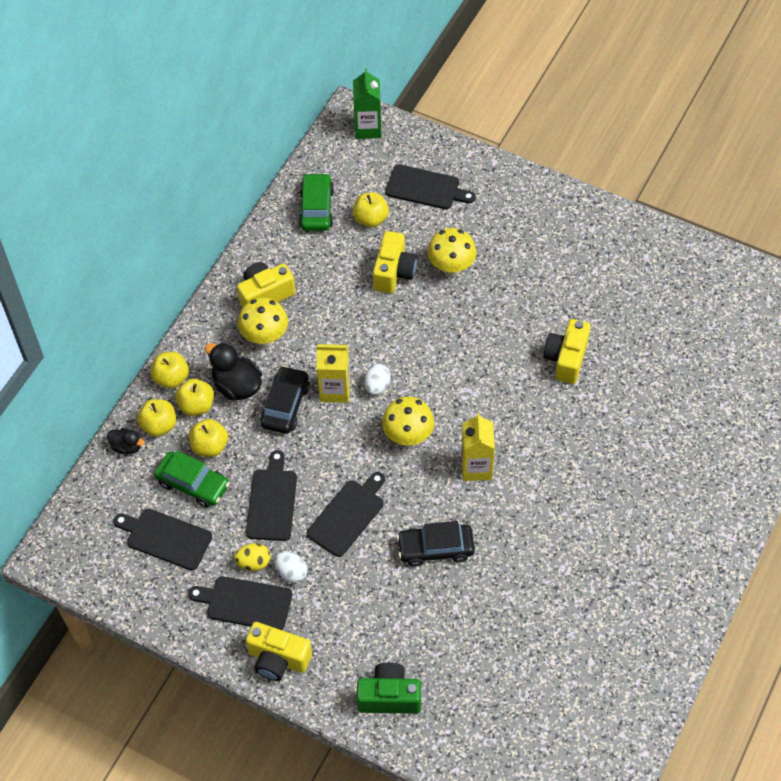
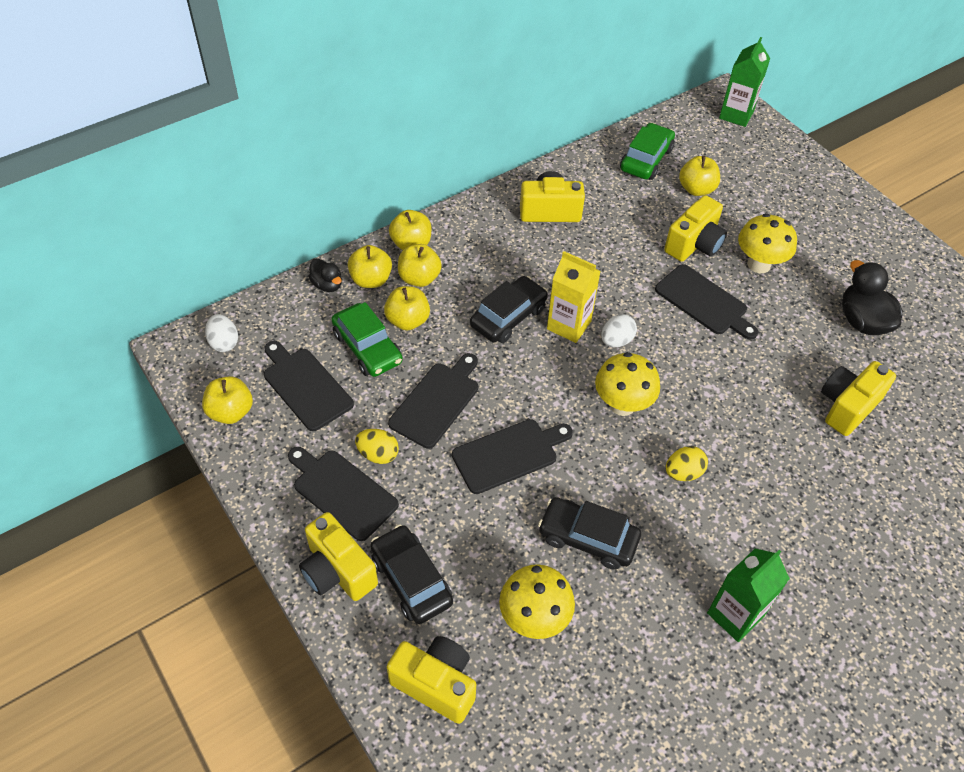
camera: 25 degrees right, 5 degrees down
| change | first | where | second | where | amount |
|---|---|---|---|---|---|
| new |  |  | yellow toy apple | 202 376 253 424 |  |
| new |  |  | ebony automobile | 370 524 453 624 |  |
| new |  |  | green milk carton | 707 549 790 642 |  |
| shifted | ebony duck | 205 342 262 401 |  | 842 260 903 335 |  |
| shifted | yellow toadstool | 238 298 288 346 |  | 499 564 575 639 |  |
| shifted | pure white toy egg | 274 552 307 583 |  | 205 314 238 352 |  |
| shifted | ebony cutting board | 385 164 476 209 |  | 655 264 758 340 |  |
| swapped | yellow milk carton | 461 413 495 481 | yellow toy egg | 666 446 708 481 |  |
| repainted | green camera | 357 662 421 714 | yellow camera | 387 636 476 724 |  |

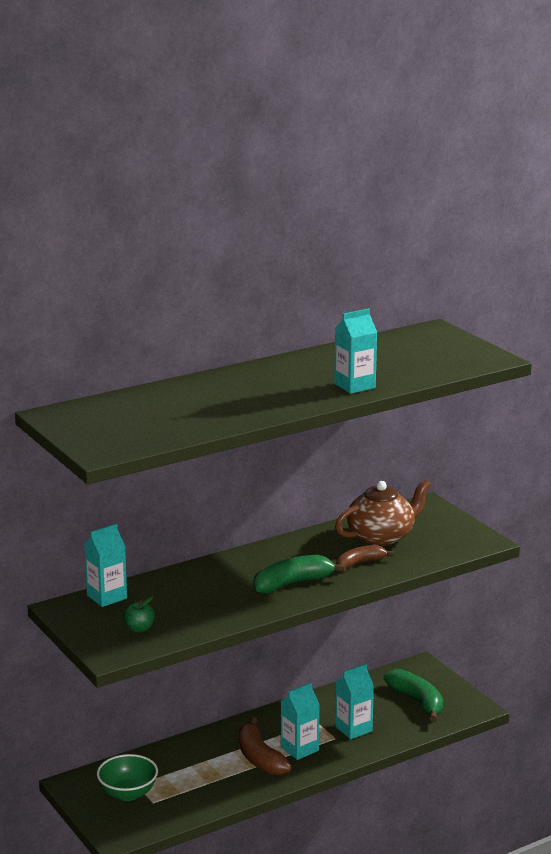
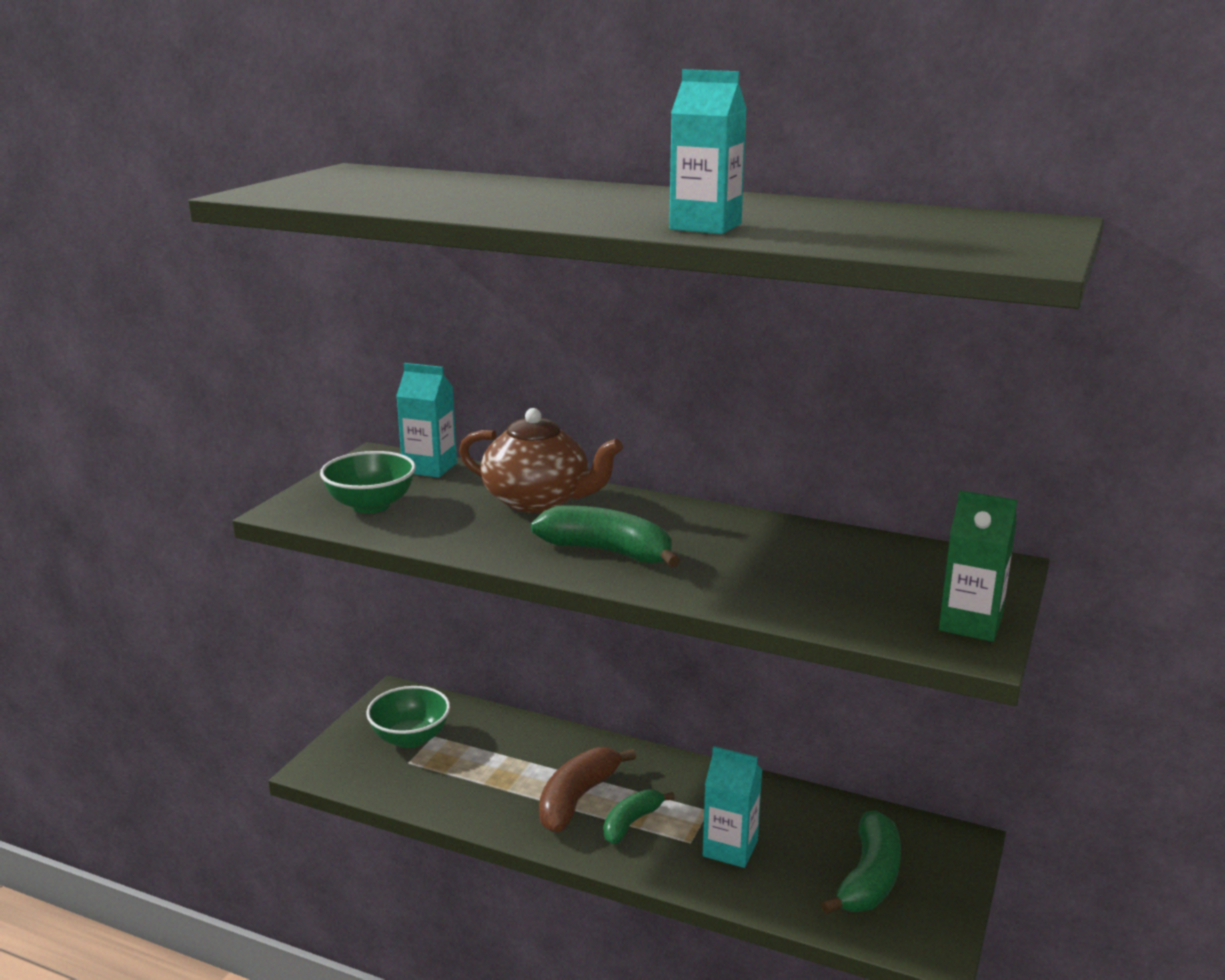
camera: 55 degrees right, 0 degrees up
| change | first | where | second | where | amount |
|---|---|---|---|---|---|
| gone | brown toy banana | 336 545 394 569 |  |  |  |
| new |  |  | green milk carton | 939 490 1017 642 |  |
| shifted | brown teapot | 335 479 431 546 |  | 459 408 623 513 |  |
| swapped | green toy apple | 123 597 155 632 | green bowl | 320 451 416 513 |  |
| swapped | teal milk carton | 281 682 320 760 | green toy banana | 603 789 674 844 |  |

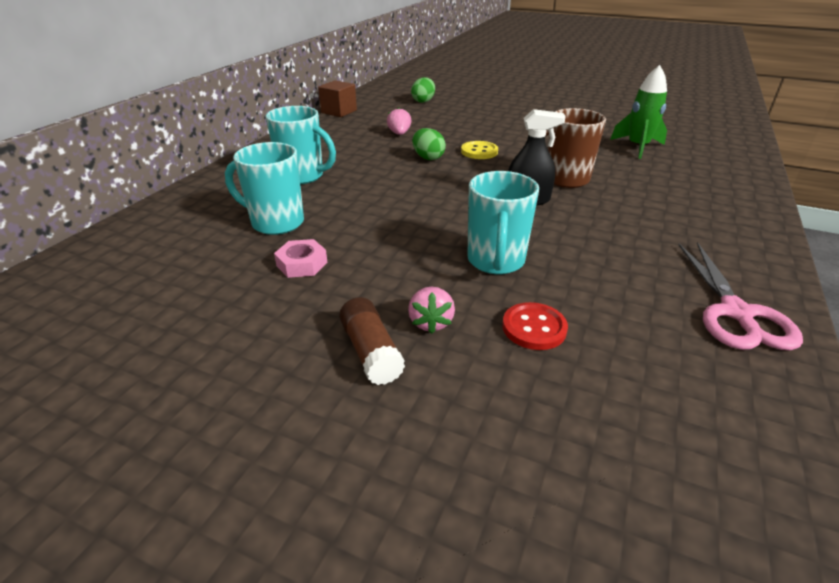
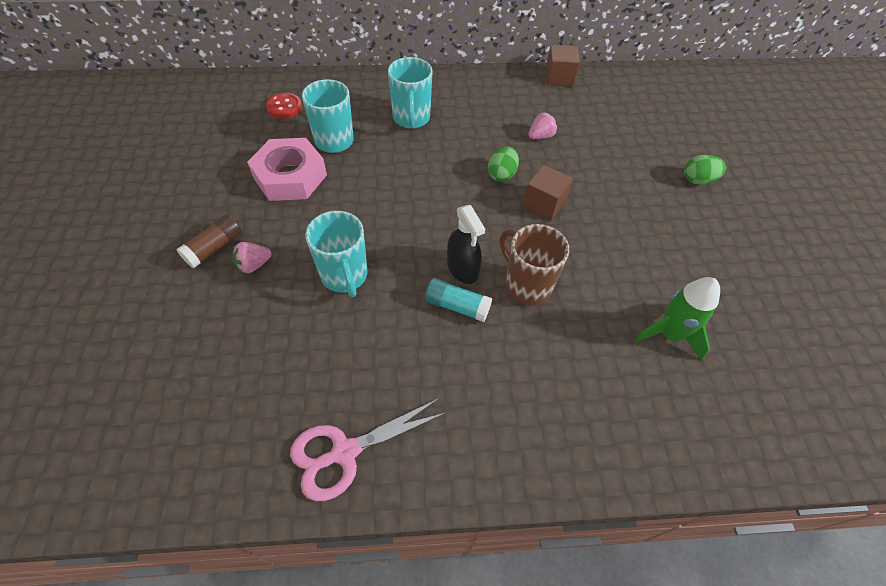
camera: 60 degrees right, 20 degrees up
| change | first | where | second | where | amount |
|---|---|---|---|---|---|
| new |  |  | teal glue | 425 278 492 322 |  |
| shifted | green toy egg | 411 77 435 103 |  | 684 155 726 185 |  |
| shifted | crimson sewing button | 502 302 568 350 |  | 266 93 302 119 |  |
| swapped | yellow sewing button | 461 141 498 159 | brown cube | 523 165 573 221 |  |
| rotated | teal mug | 467 171 539 274 |  | 305 211 368 297 | 90 degrees counterclockwise |
| scaled | rose-pink hex nut | 274 239 327 278 |  | 247 138 327 201 | x2.03 |

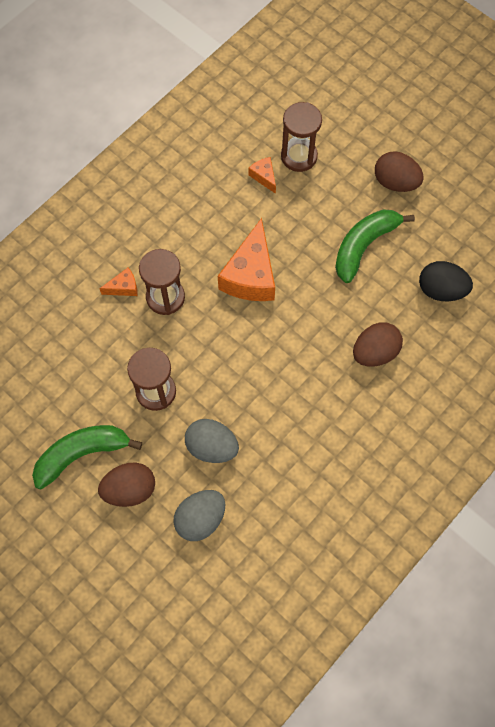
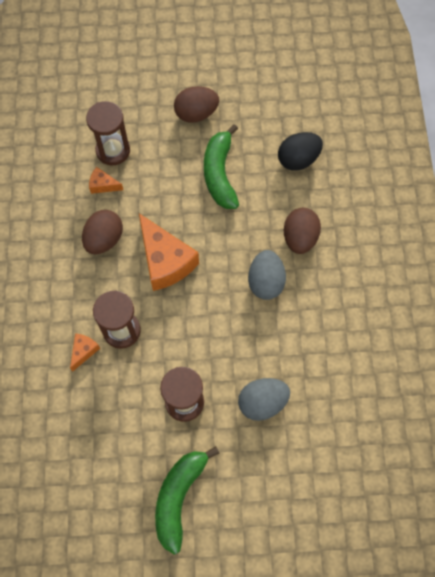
camera: 45 degrees left, 0 degrees up
| change | first | where | second | where | amount |
|---|---|---|---|---|---|
| shifted | brown toy egg | 98 463 155 507 |  | 82 210 123 254 |  |
| shifted | ash-grey toy egg | 174 490 225 541 |  | 248 250 286 300 |  |

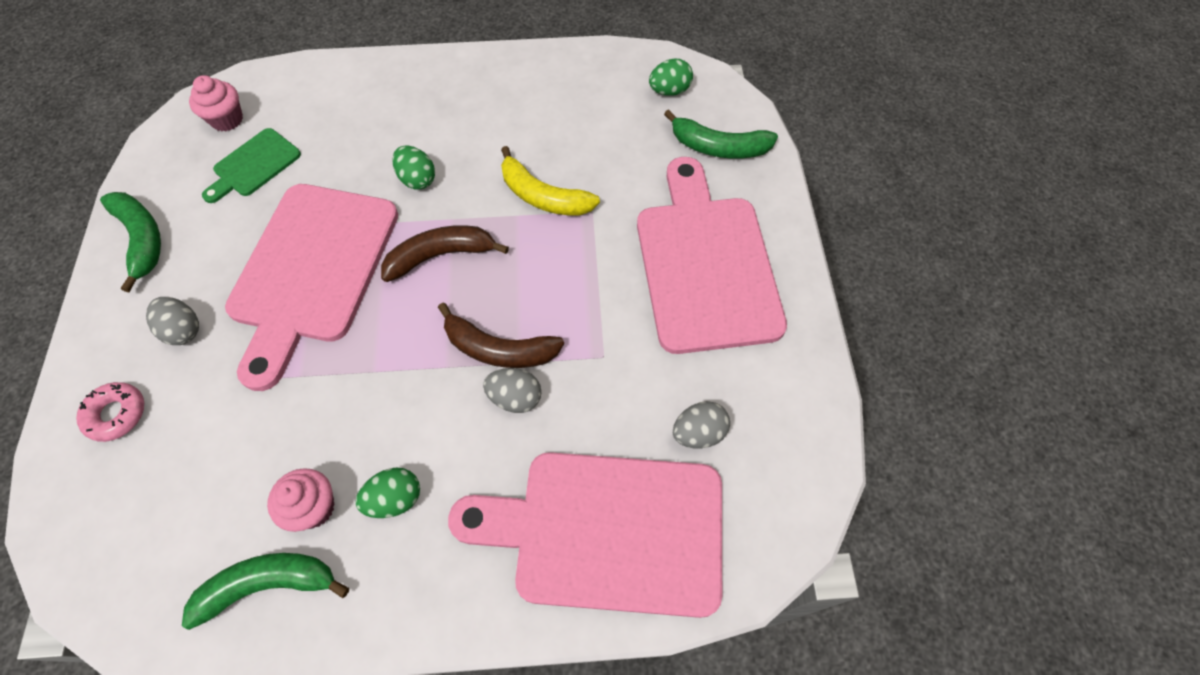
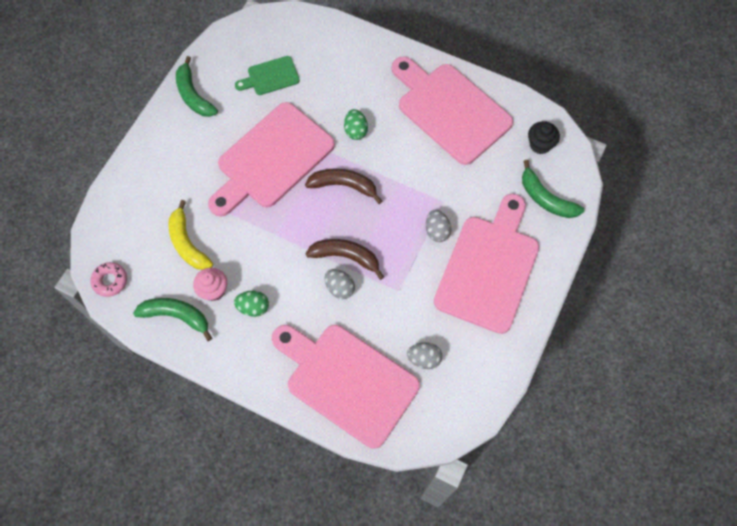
camera: 30 degrees right, 5 degrees up
| change | first | where | second | where | amount |
|---|---|---|---|---|---|
| gone | rose-pink fairy cake | 189 75 243 131 |  |  |  |
| new |  |  | rose-pink cutting board | 392 56 513 165 |  |
| shifted | rose-pink glazed donut | 76 382 144 442 |  | 90 262 127 297 |  |
| shifted | ash-grey toy egg | 146 297 199 345 |  | 426 210 451 242 |  |
| shifted | yellow toy banana | 501 146 600 216 |  | 168 200 213 270 |  |
| swapped | green toy egg | 649 59 693 96 | ebony fairy cake | 528 121 560 154 |  |
| rotated | green toy banana | 100 192 161 292 |  | 176 56 218 117 | 150 degrees clockwise |
| rotated | brown toy banana | 438 303 564 368 |  | 306 239 384 280 | 150 degrees clockwise |

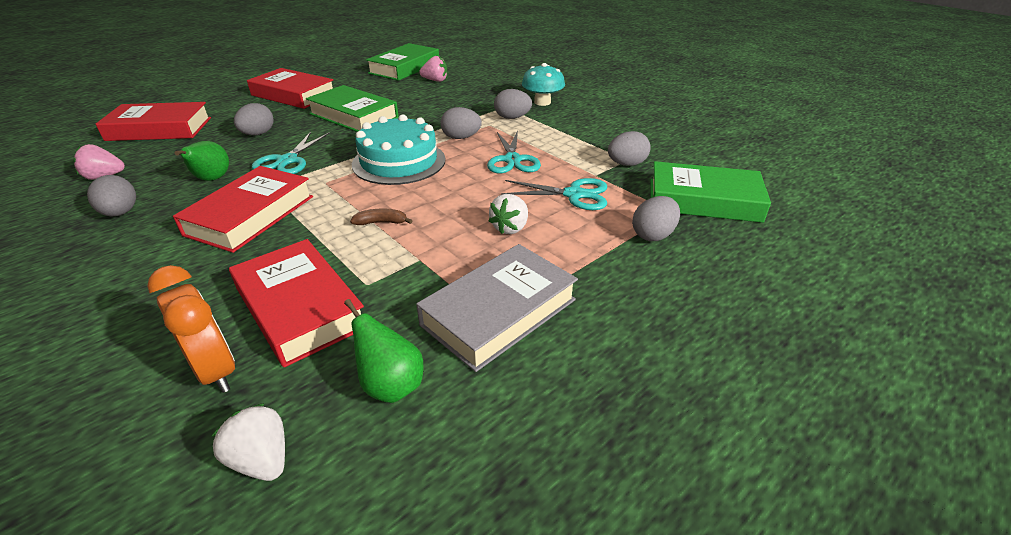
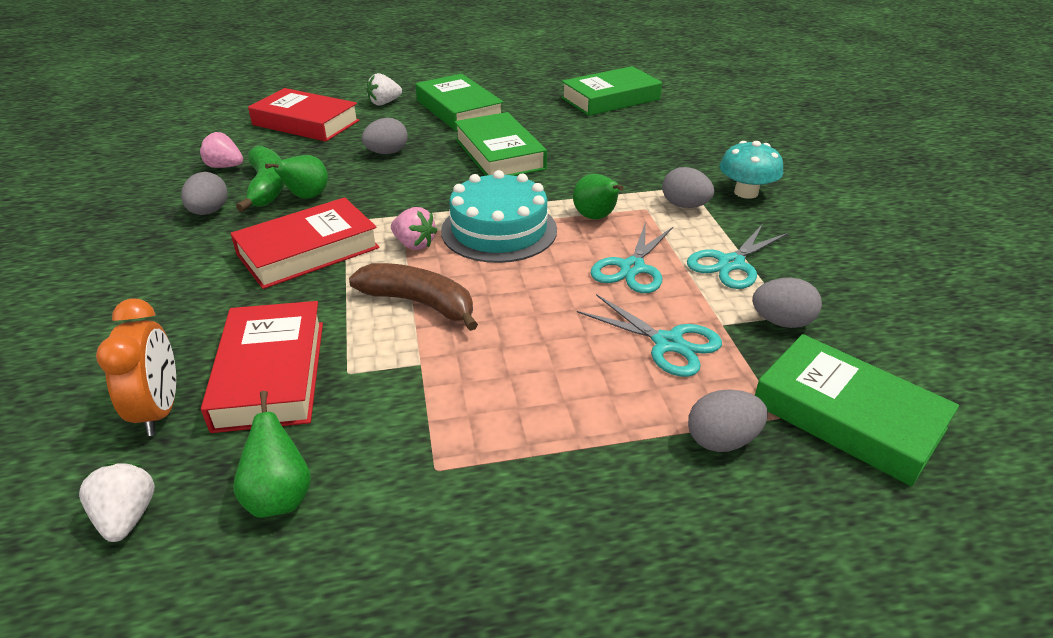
camera: 30 degrees right, 0 degrees up
| change | first | where | second | where | amount |
|---|---|---|---|---|---|
| gone | ash-grey hardcover | 416 244 578 372 |  |  |  |
| new |  |  | green toy banana | 236 146 285 212 |  |
| shifted | teal pair of scissors | 252 132 330 174 |  | 687 224 789 289 |  |
| shifted | rose-pink toy strawberry | 419 56 447 82 |  | 391 207 437 250 |  |
| shifted | pure white toy strawberry | 489 194 528 234 |  | 366 73 402 106 |  |
| swapped | ash-grey toy egg | 440 107 482 139 | green toy pear | 573 174 624 219 |  |
| repainted | crimson hardcover | 247 68 333 109 | green hardcover | 415 74 503 131 |  |
| scaled | brown toy banana | 350 209 412 225 |  | 349 263 478 331 | x2.07 |

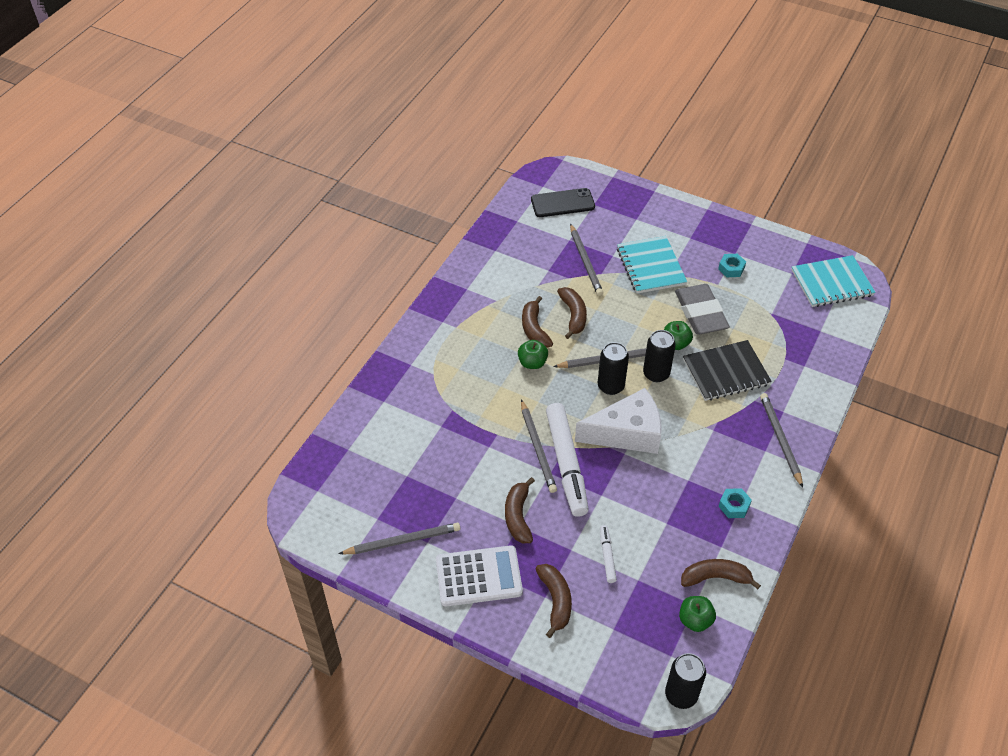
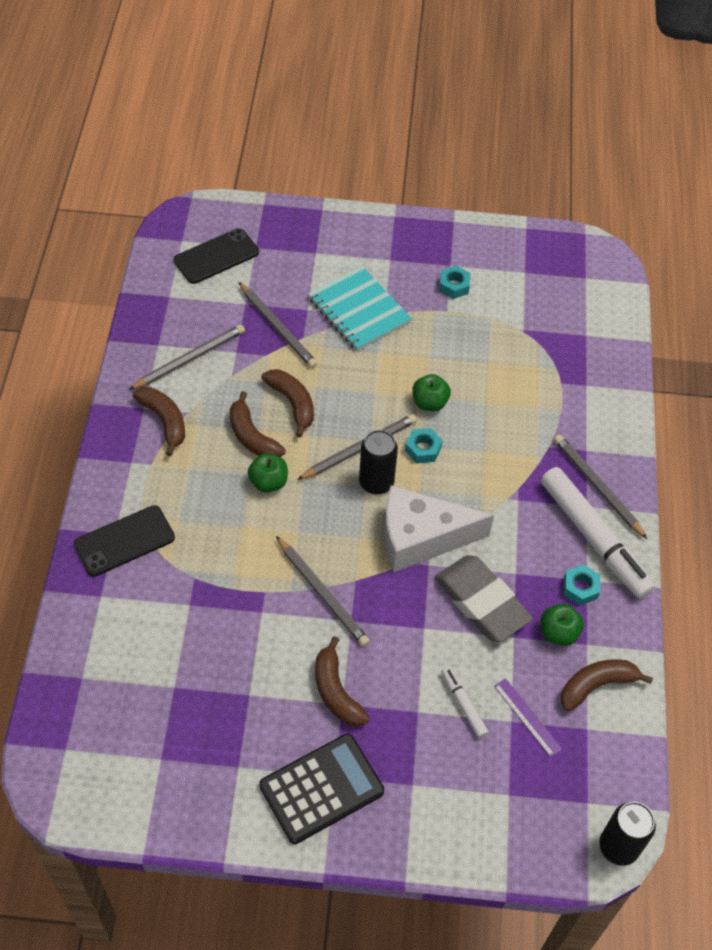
camera: 25 degrees left, 5 degrees up
| change | first | where | second | where | amount |
|---|---|---|---|---|---|
| gone | ebony notepad | 683 340 772 401 |  |  |  |
| gone | teal notepad | 792 255 875 307 |  |  |  |
| new |  |  | ebony mobile phone | 74 505 175 577 |  |
| new |  |  | royal purple straightedge | 494 678 562 757 |  |
| shifted | ash-grey wooden pencil | 339 523 460 554 |  | 129 325 245 390 |  |
| shifted | brown toy banana | 536 564 572 638 |  | 133 387 185 456 |  |
| shifted | pure white felt pen | 546 403 589 517 |  | 541 467 655 599 |  |
| shifted | ash-grey eraser | 675 284 730 335 |  | 435 555 533 642 |  |
| shifted | green toy apple | 679 596 716 632 |  | 541 604 584 646 |  |
| swapped | ebony tin | 643 330 676 382 | teal hex nut | 405 428 443 463 |  |
| repainted | pure white adding machine | 436 545 523 606 | ebony adding machine | 259 733 384 844 |  |
| rotated | pure white cheese wedge | 575 388 662 454 |  | 384 485 494 572 | 150 degrees counterclockwise |

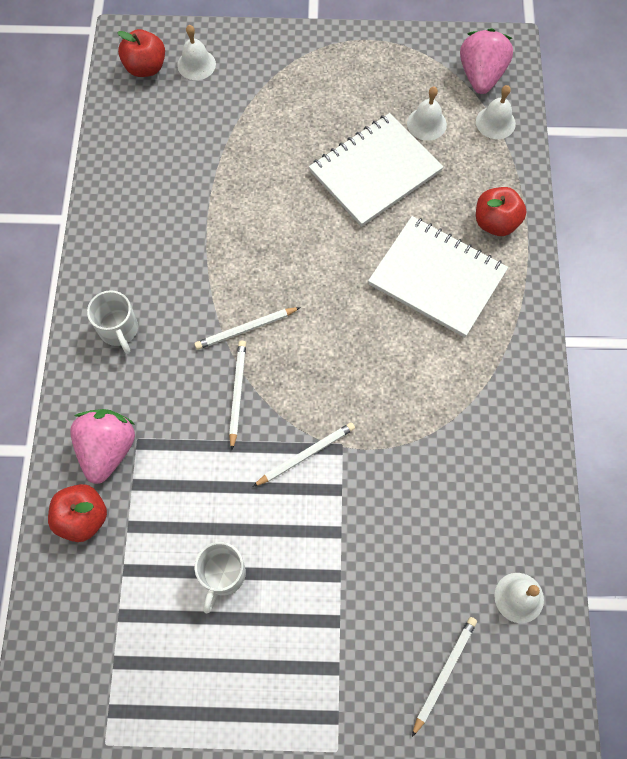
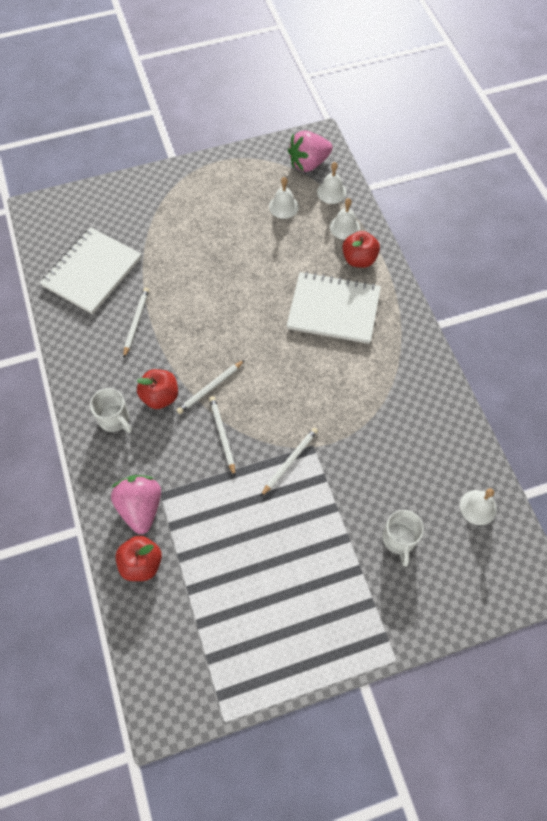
camera: 20 degrees left, 5 degrees down
| change | first | where | second | where | amount |
|---|---|---|---|---|---|
| shifted | crimson toy apple | 117 29 165 77 |  | 137 369 178 409 |  |
| shifted | pure white bell | 177 25 216 80 |  | 330 198 360 240 |  |
| shifted | pure white mug | 194 542 246 614 |  | 383 510 424 567 |  |
| shifted | pure white notepad | 309 113 443 227 |  | 40 227 142 314 |  |
| shifted | pure white wooden pencil | 412 617 477 737 |  | 123 288 149 359 |  |
| rotated | rose-pink toy strawberry | 460 28 513 94 |  | 288 130 333 172 | 105 degrees counterclockwise |

